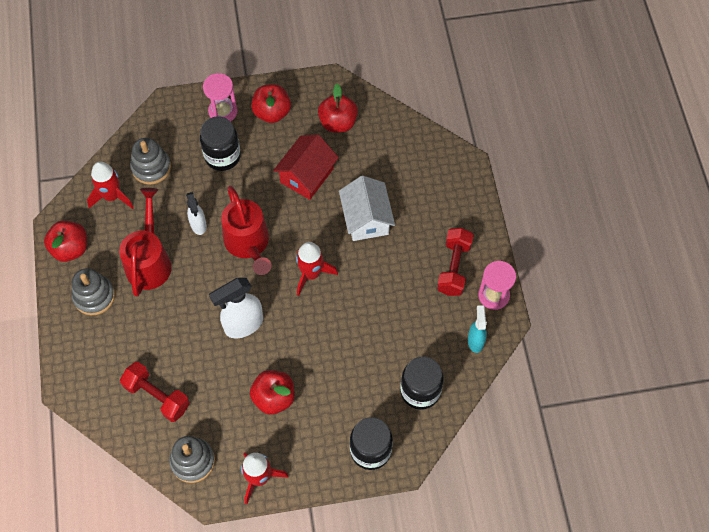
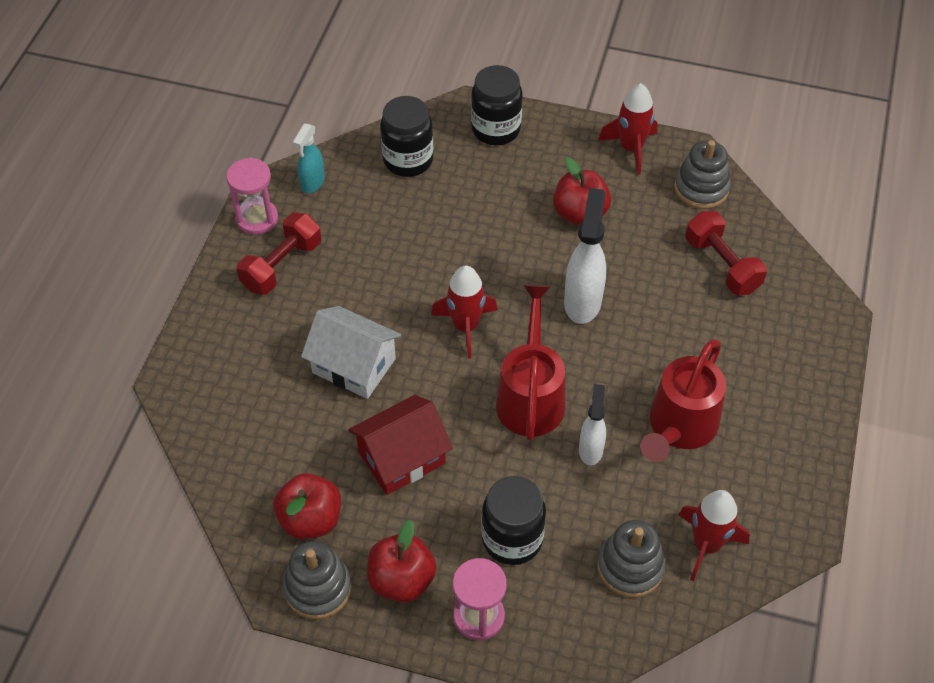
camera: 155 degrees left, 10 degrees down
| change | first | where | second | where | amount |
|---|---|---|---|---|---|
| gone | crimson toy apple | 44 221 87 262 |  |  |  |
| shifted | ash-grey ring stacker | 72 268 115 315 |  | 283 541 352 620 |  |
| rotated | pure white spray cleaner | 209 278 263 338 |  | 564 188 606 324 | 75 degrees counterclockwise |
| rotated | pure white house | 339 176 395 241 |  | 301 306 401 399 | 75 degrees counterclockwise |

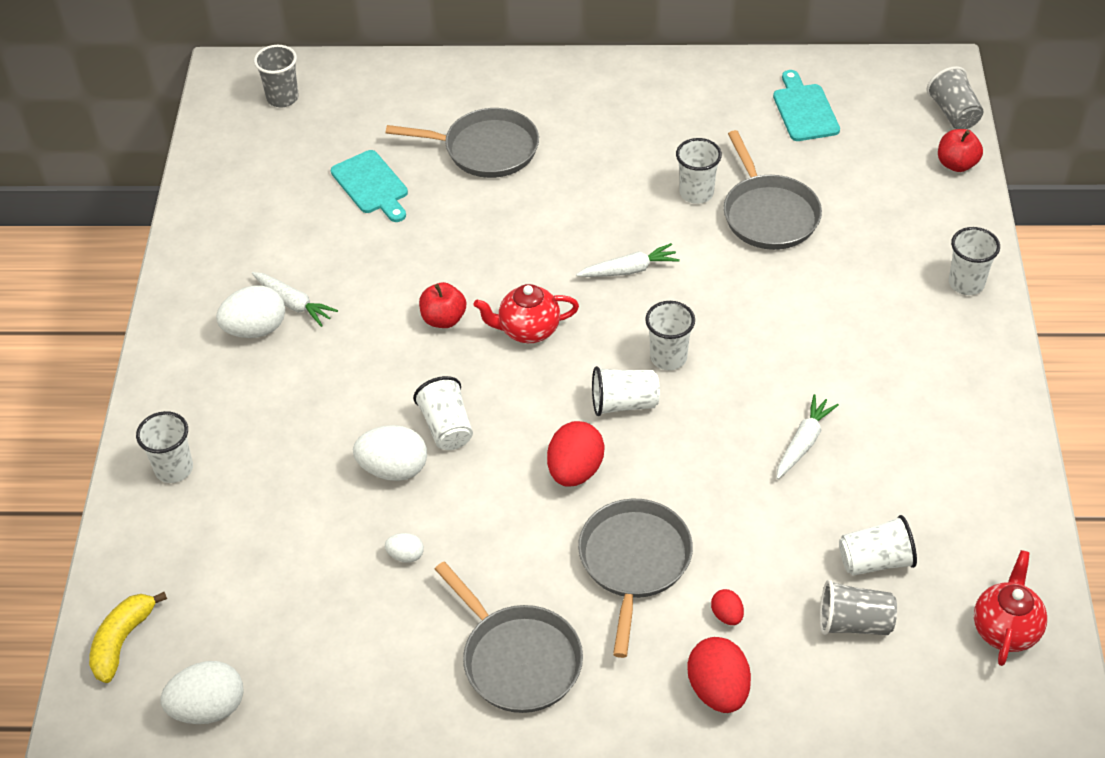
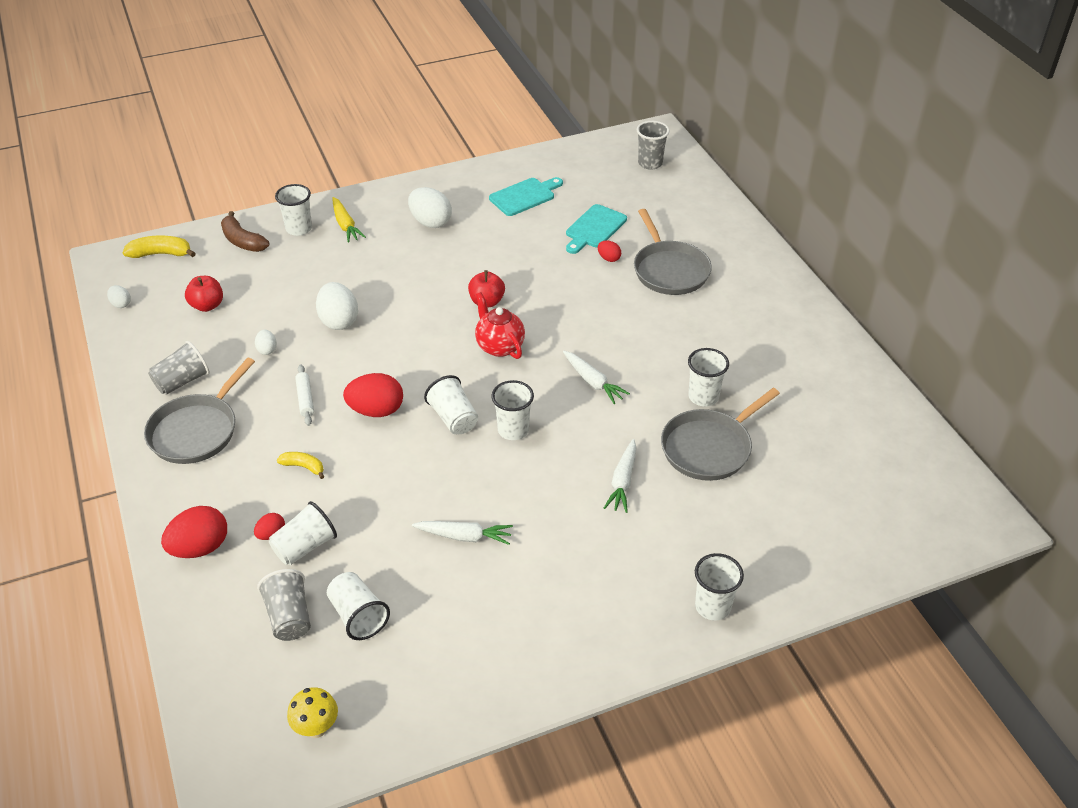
camera: 65 degrees right, 5 degrees down
| change | first | where | second | where | amount |
|---|---|---|---|---|---|
| new |  |  | brown toy banana | 221 211 269 252 |  |
| new |  |  | pure white rolling pin | 295 364 314 426 |  |
| new |  |  | yellow toy carrot | 333 197 366 243 |  |
| new |  |  | crimson toy egg | 598 240 621 262 |  |
| shifted | pure white toy carrot | 252 272 338 327 |  | 604 439 637 513 |  |
| shifted | pure white beaker | 413 376 473 450 |  | 269 501 337 565 |  |
| shifted | teal cutting board | 773 70 840 141 |  | 489 177 563 216 |  |
| shifted | ash-grey beaker | 926 66 983 129 |  | 148 341 210 395 |  |
| shifted | crimson toy apple | 938 129 983 172 |  | 185 276 223 312 |  |
| swapped | ash-grey pan | 578 499 693 658 | yellow toy banana | 277 452 324 479 |  |
| swapped | crimson teapot | 974 550 1047 666 | yellow toadstool | 287 687 338 738 |  |
| scaled | pure white toy egg | 160 661 244 724 |  | 107 285 131 308 | x0.51 |

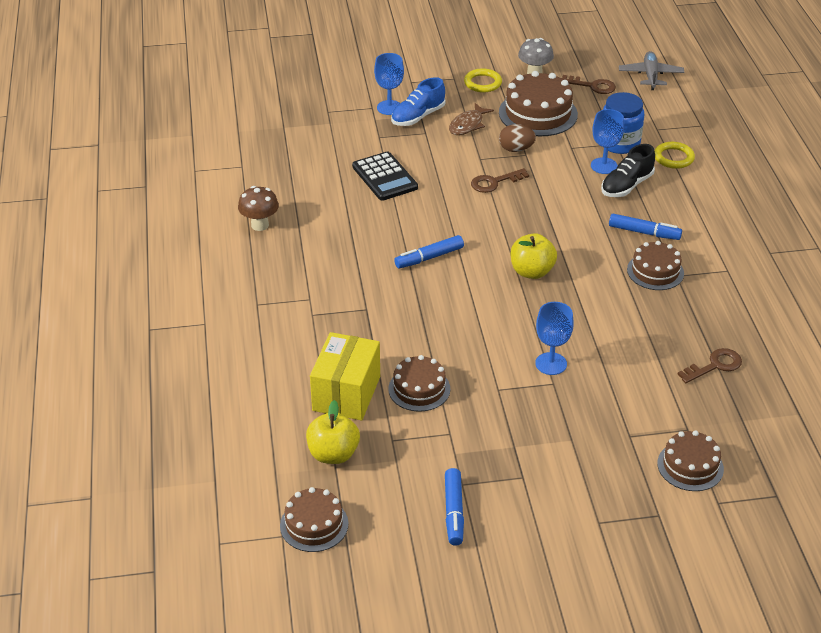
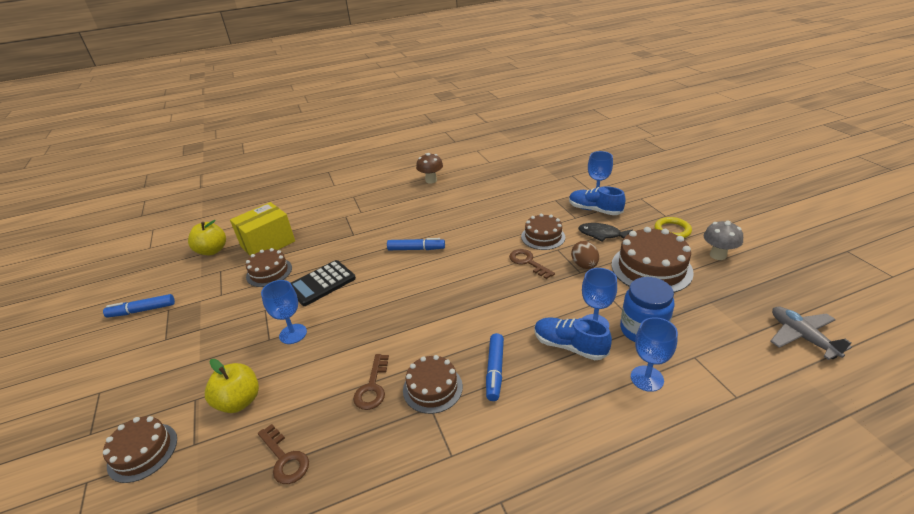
camera: 80 degrees right, 5 degrees down
| change | first | where | second | where | amount |
|---|---|---|---|---|---|
| shifted | brown layer cake | 280 487 349 552 |  | 521 214 565 250 |  |
| shifted | ebony adding machine | 352 152 418 201 |  | 291 260 356 306 |  |
| shifted | yellow toy apple | 511 233 557 279 |  | 205 359 259 413 |  |
| shifted | brown key | 562 75 616 94 |  | 353 354 389 410 |  |
| swapped | yellow torus | 654 142 695 169 | royal blue chalice | 631 317 678 392 |  |
| repainted | brown toy fish | 449 103 494 135 | ebony toy fish | 578 223 633 241 |  |
| repainted | ebony shoe | 601 144 655 197 | royal blue shoe | 534 317 612 360 |  |
| rotated | yellow parcel | 310 332 380 420 |  | 230 202 295 256 | 45 degrees counterclockwise |
| rotated | royal blue felt pen | 394 235 464 268 |  | 387 238 445 250 | 135 degrees clockwise |
| rotated | ash-grey aeroplane | 619 51 684 90 |  | 770 306 852 360 | 105 degrees counterclockwise |

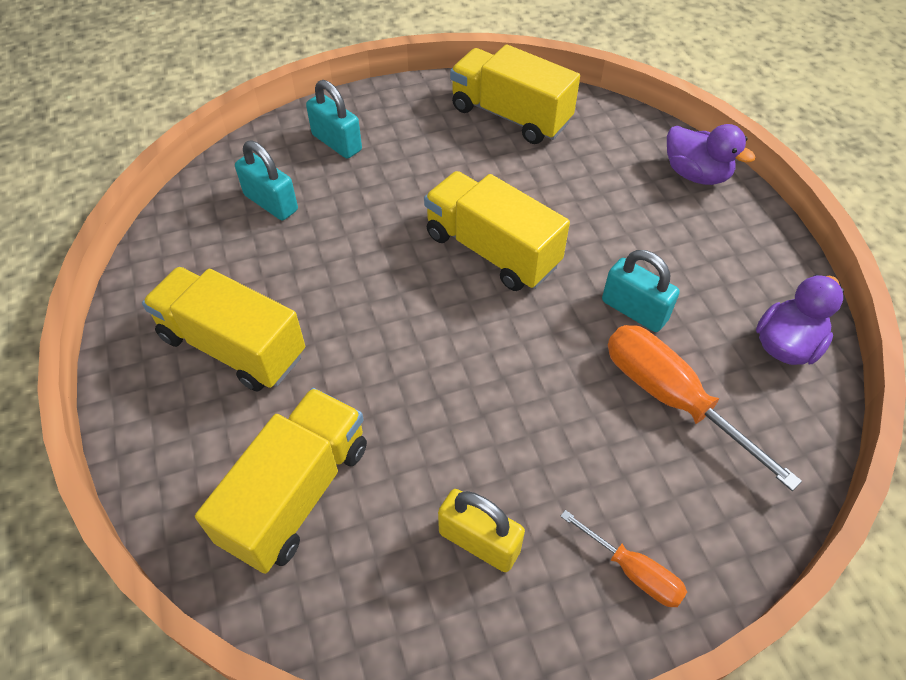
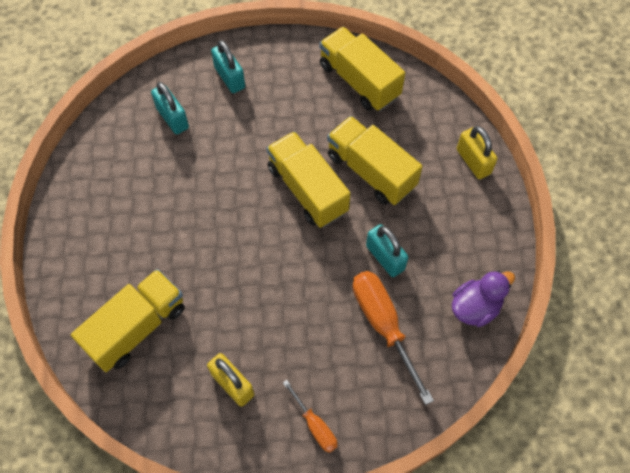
camera: 15 degrees right, 10 degrees up
| change | first | where | second | where | amount |
|---|---|---|---|---|---|
| shifted | yellow lorry | 142 267 305 392 |  | 327 116 423 205 |  |
| swapped | royal purple duck | 667 124 755 185 | yellow padlock | 457 126 497 179 |  |

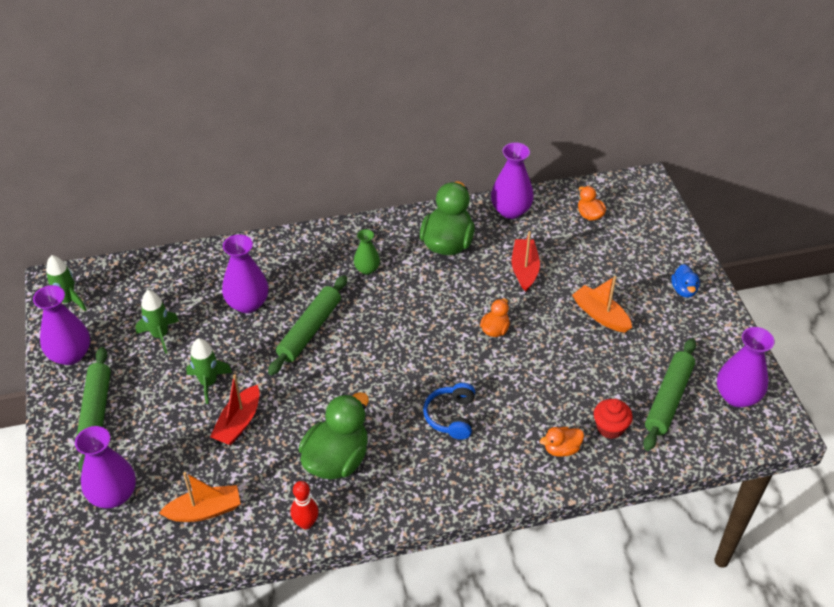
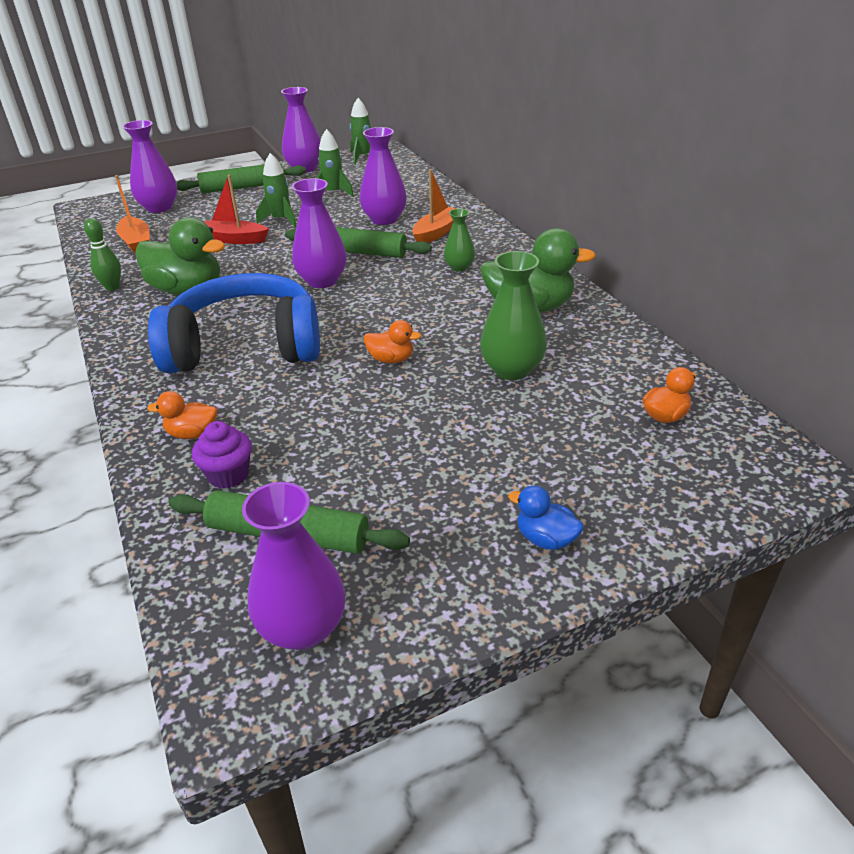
camera: 80 degrees right, 10 degrees down
| change | first | where | second | where | amount |
|---|---|---|---|---|---|
| shifted | royal purple vase | 491 142 534 219 |  | 292 178 347 288 |  |
| shifted | orange sailboat | 572 276 632 332 |  | 412 169 456 243 |  |
| swapped | crimson sailboat | 512 231 540 292 | green vase | 480 251 547 380 |  |
| repainted | crimson bowling pin | 291 481 319 529 | green bowling pin | 84 218 121 291 |  |
| repainted | crimson fairy cake | 594 399 633 439 | royal purple fairy cake | 192 421 252 489 |  |
| rotated | orange duck | 540 427 584 457 |  | 147 391 217 439 | 60 degrees counterclockwise |
| rotated | royal blue duck | 671 264 700 298 |  | 508 485 584 550 | 45 degrees clockwise |
| scaled | royal blue over-ear headphones | 423 383 475 440 |  | 148 273 320 373 | x2.23 |

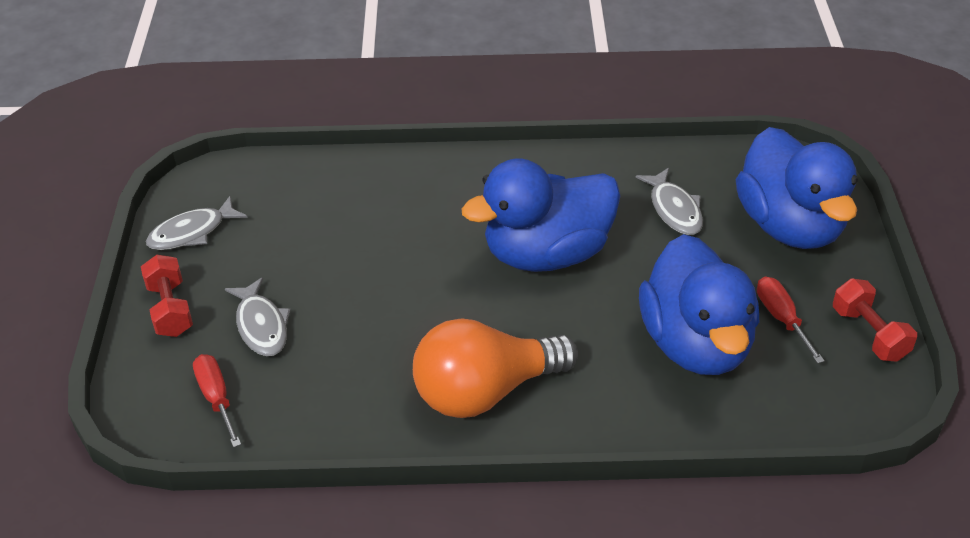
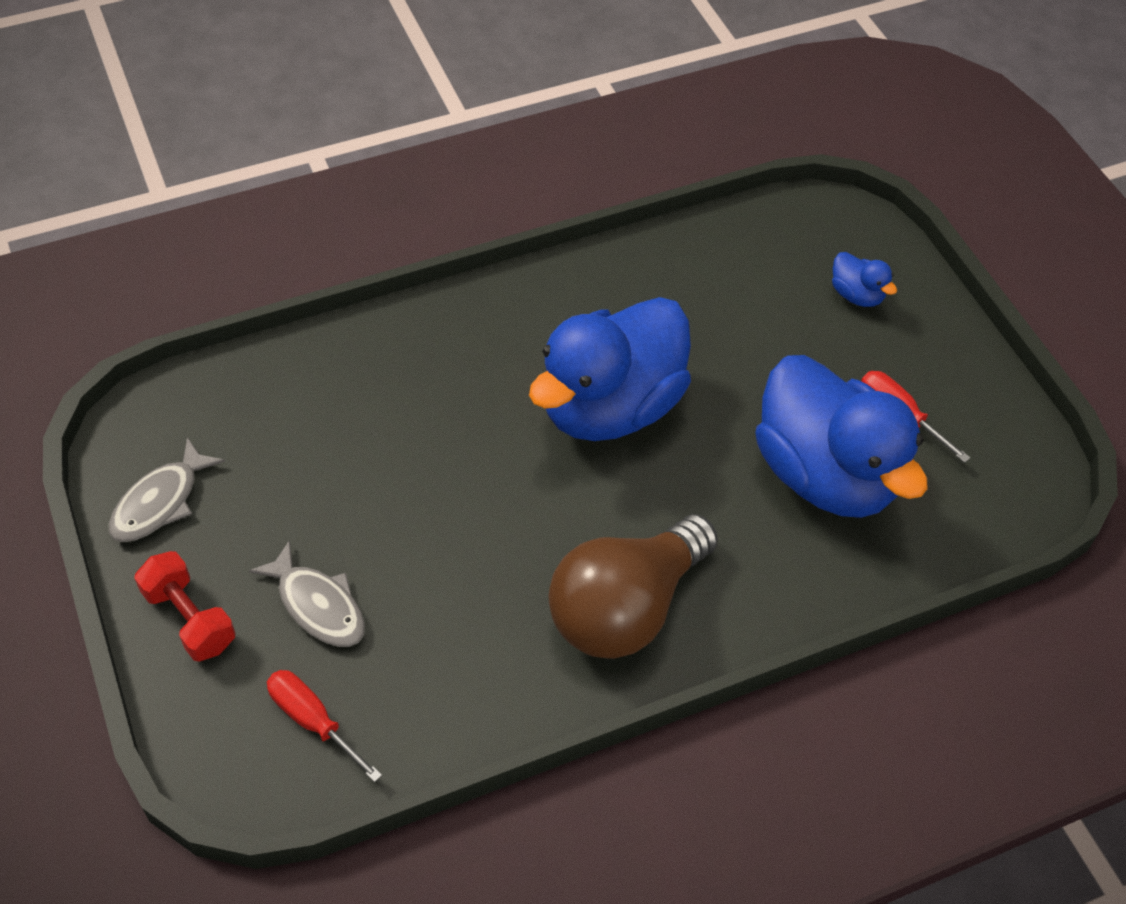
camera: 25 degrees left, 10 degrees up
| change | first | where | second | where | amount |
|---|---|---|---|---|---|
| gone | ash-grey toy fish | 635 168 703 235 |  |  |  |
| gone | crimson hand weight | 833 278 917 362 |  |  |  |
| repainted | orange bulb | 413 319 578 418 | brown bulb | 548 514 718 659 |  |
| scaled | royal blue duck | 736 127 858 249 |  | 832 252 897 307 | x0.40 |

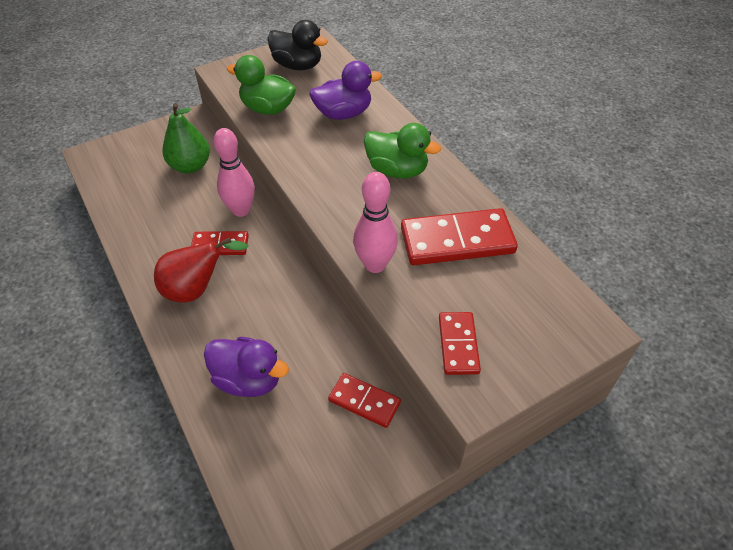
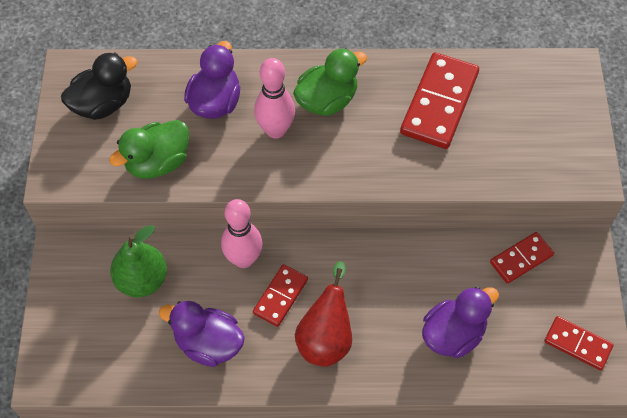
camera: 60 degrees left, 10 degrees up
| change | first | where | second | where | amount |
|---|---|---|---|---|---|
| new |  |  | royal purple duck | 159 301 245 367 |  |
| shifted | rose-pink bowling pin | 353 172 398 273 |  | 254 58 295 139 |  |
| shifted | crimson domino piece | 439 312 481 375 |  | 544 316 614 370 |  |

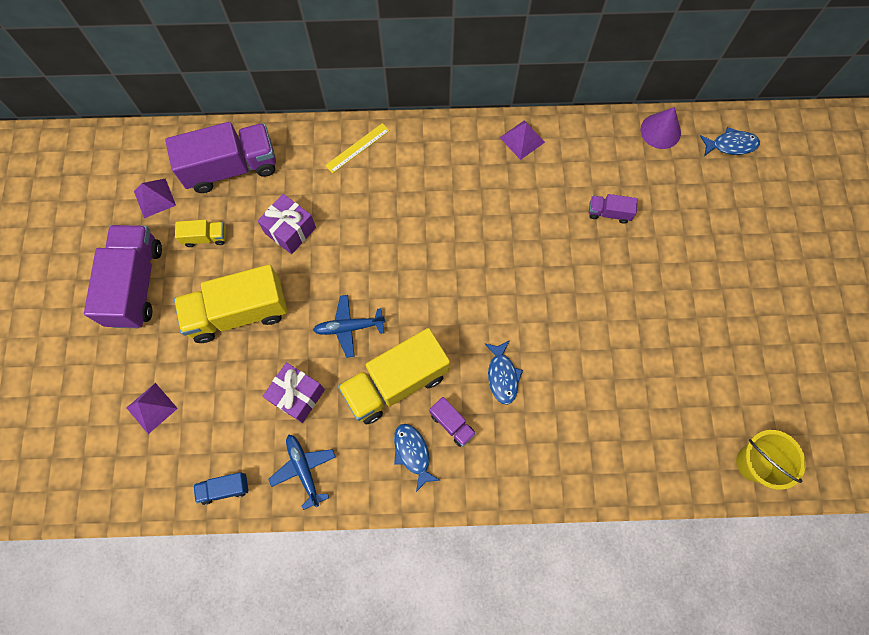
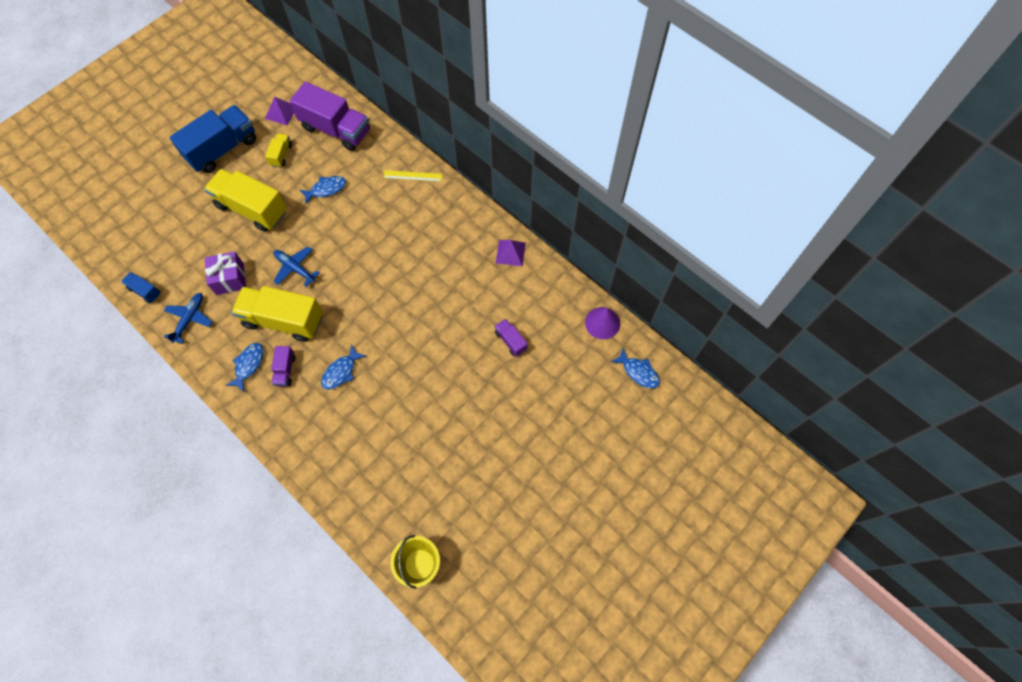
camera: 45 degrees right, 5 degrees down
| change | first | where | second | where | amount |
|---|---|---|---|---|---|
| gone | royal purple solid pyramid | 126 383 178 434 |  |  |  |
| swapped | royal purple gift | 257 194 316 254 | royal blue toy fish | 300 176 346 205 |  |
| repainted | royal purple lorry | 84 225 162 328 | royal blue lorry | 169 105 256 173 |  |
| rotated | yellow lorry | 175 220 225 247 |  | 265 133 292 167 | 120 degrees counterclockwise |

